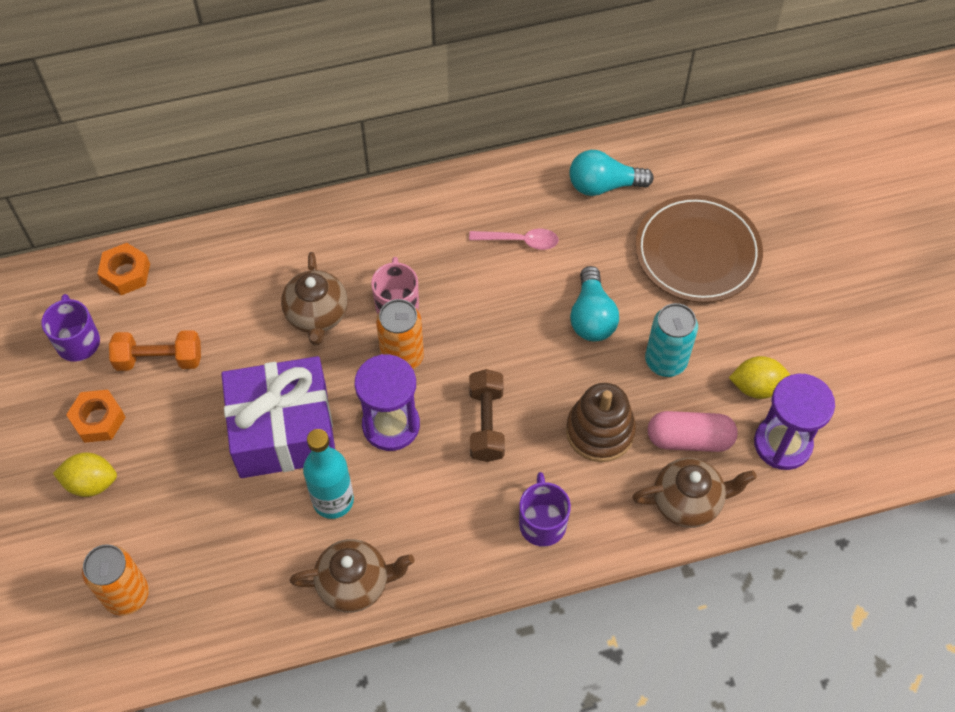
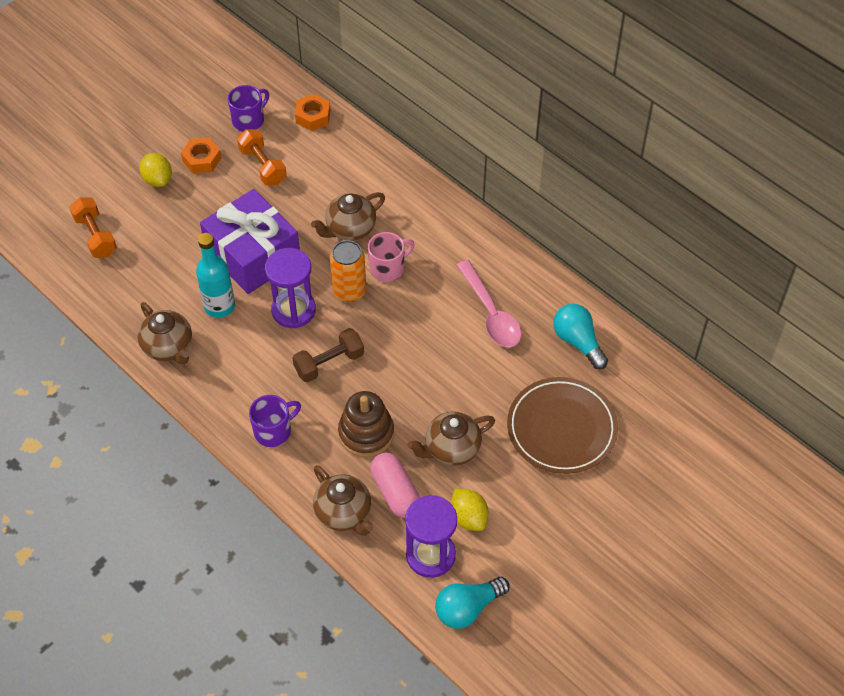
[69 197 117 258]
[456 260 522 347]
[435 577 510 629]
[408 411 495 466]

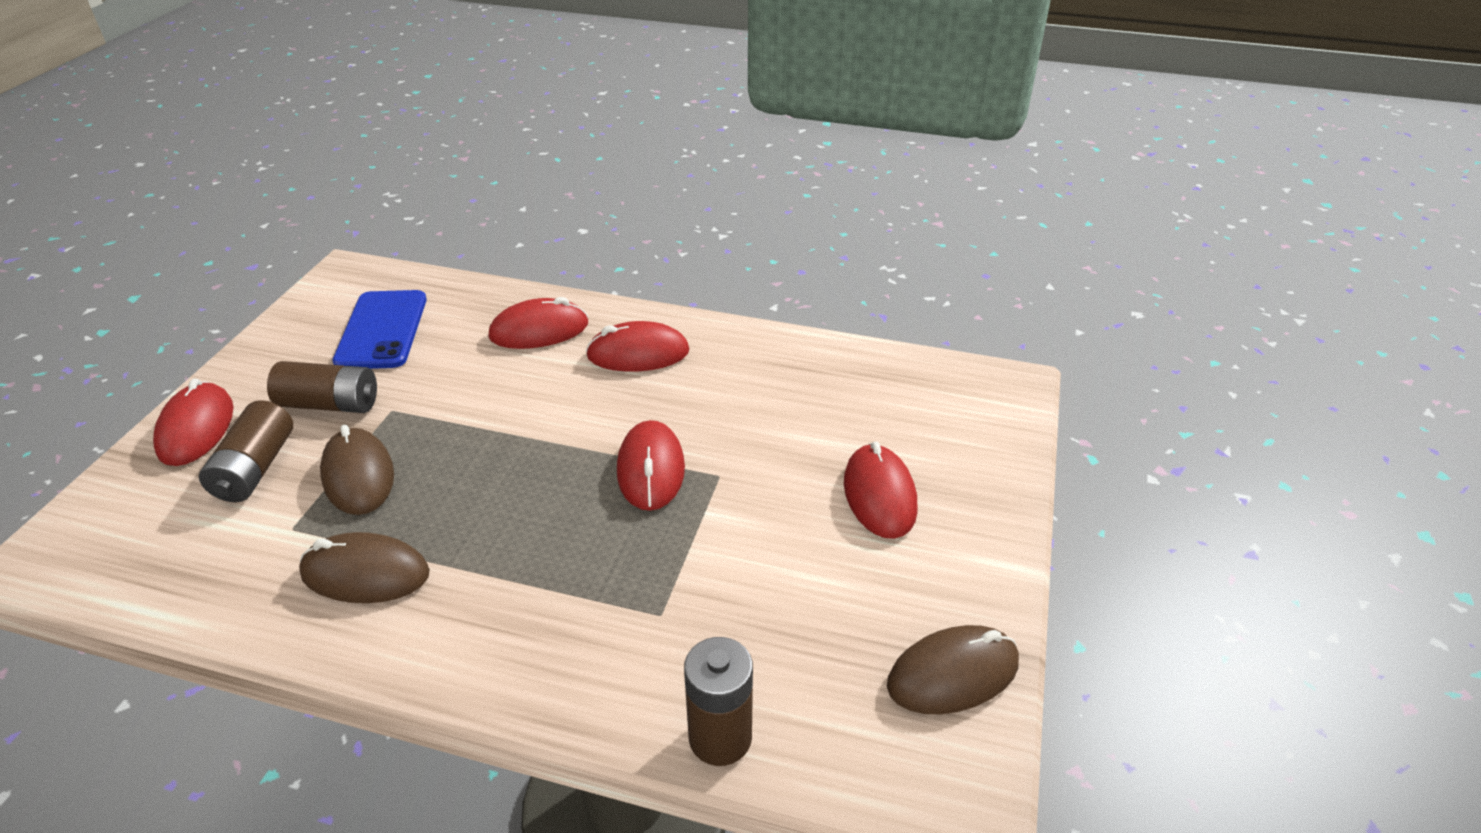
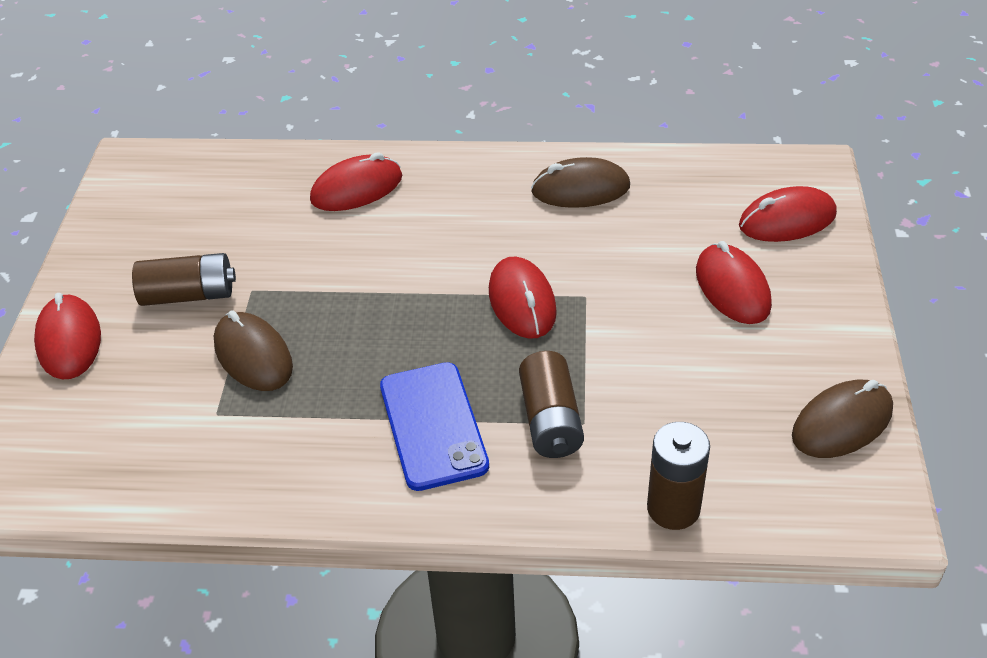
[519 351 584 458]
[531 157 630 208]
[380 362 489 491]
[739 186 837 242]

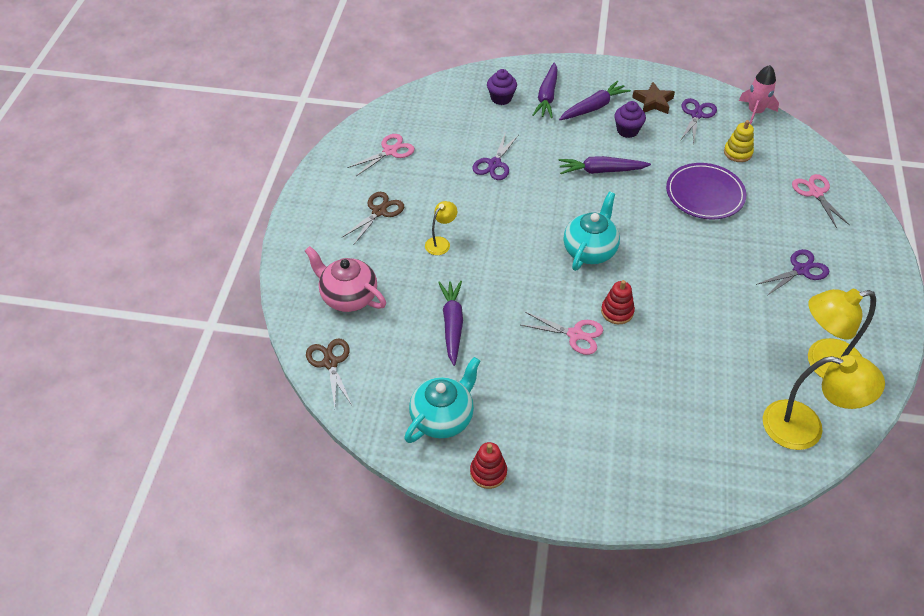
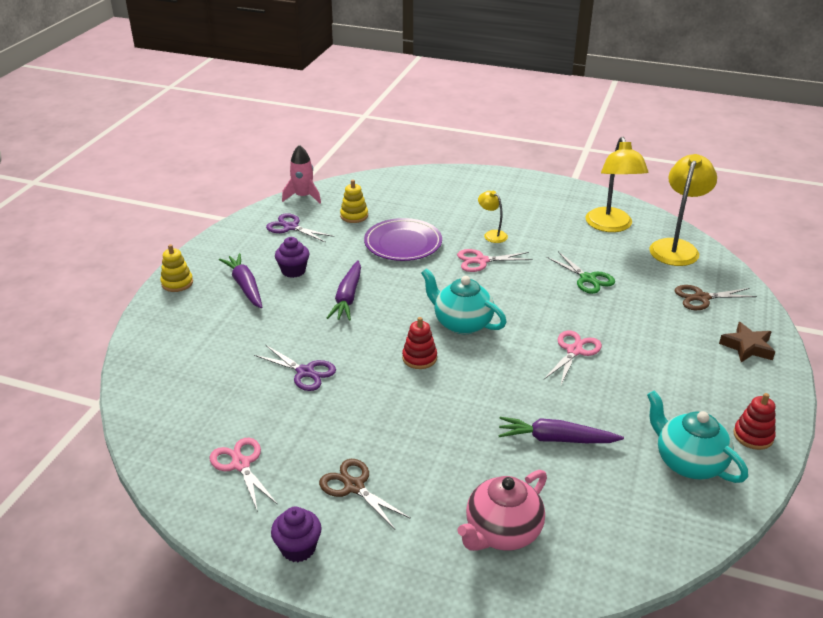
[675 285 757 310]
[478 191 508 243]
[271 507 322 562]
[533 62 558 118] (first image)
[402 317 437 369]
[719 322 775 362]
[756 249 829 296] (first image)
[457 249 533 272]
[160 244 193 292]
[547 252 615 294]

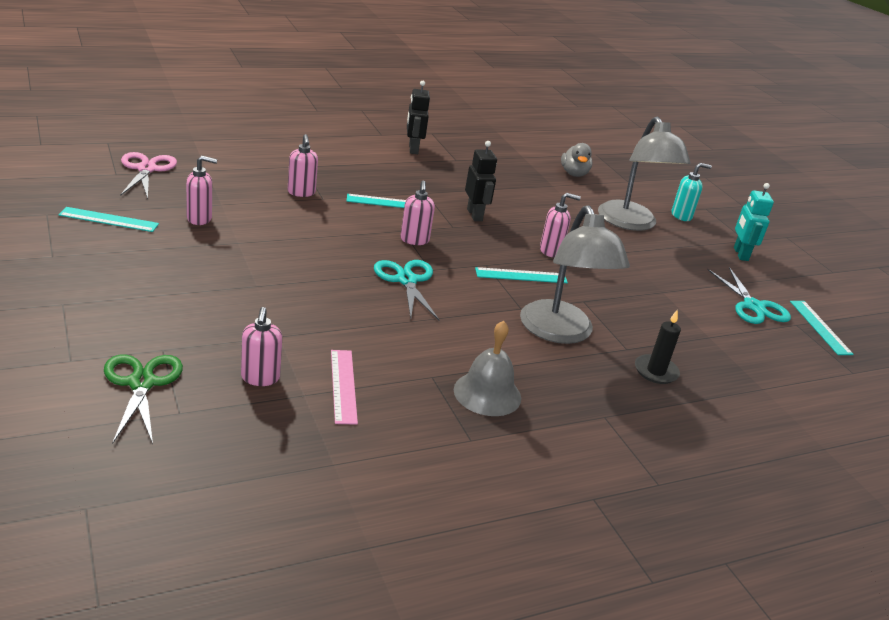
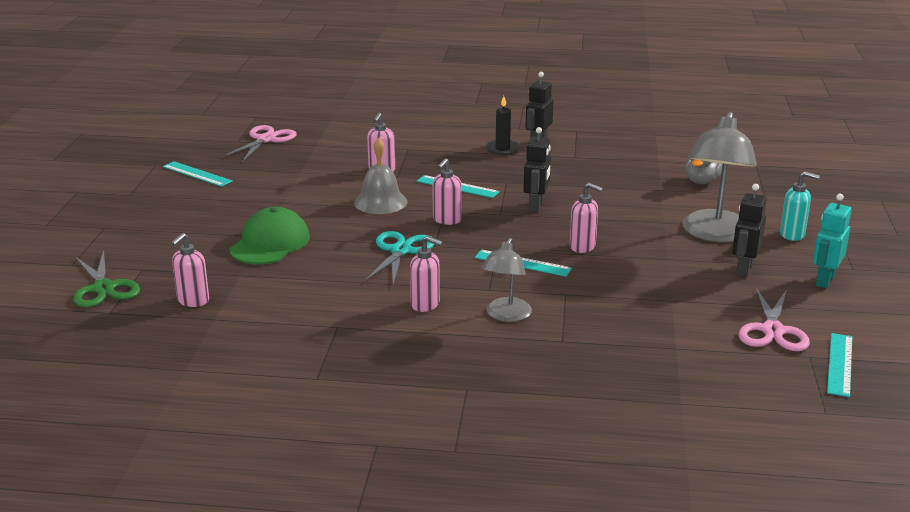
[73 250 140 308]
[410 236 443 312]
[331 350 358 425] (first image)
[354 138 407 214]
[481 238 532 322]
[485 96 520 155]
[739 288 810 351]
[230 207 310 264]
[732 184 767 277]

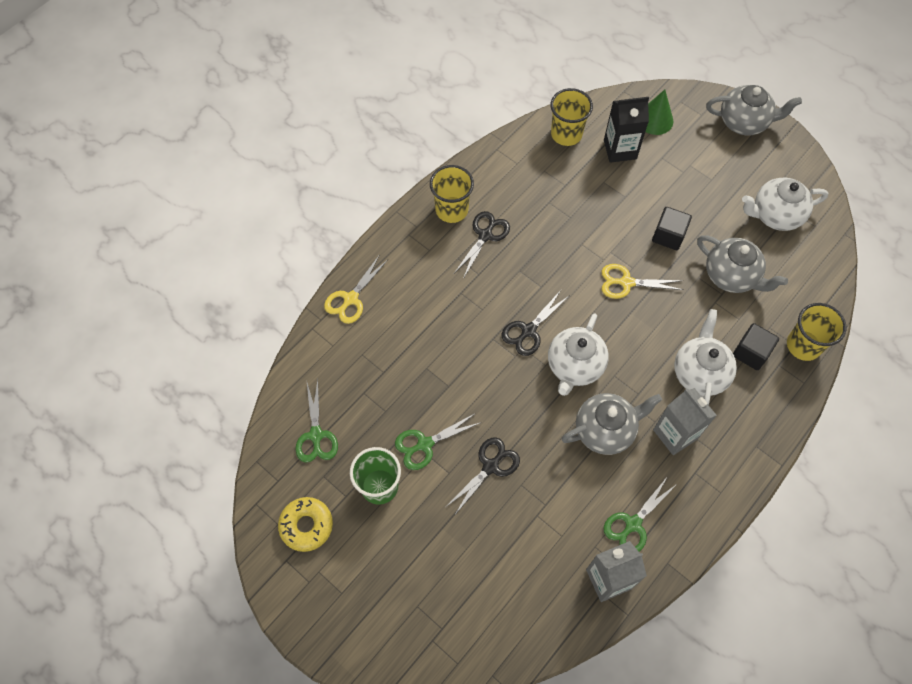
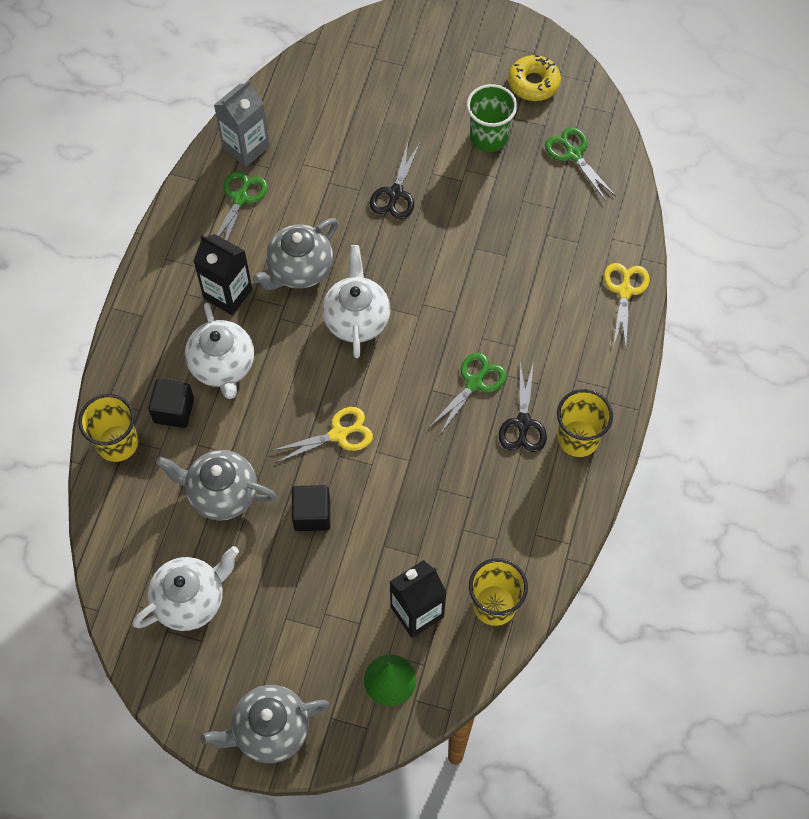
[430 352 507 436]
[502 290 569 356] (first image)
[194 234 252 315]

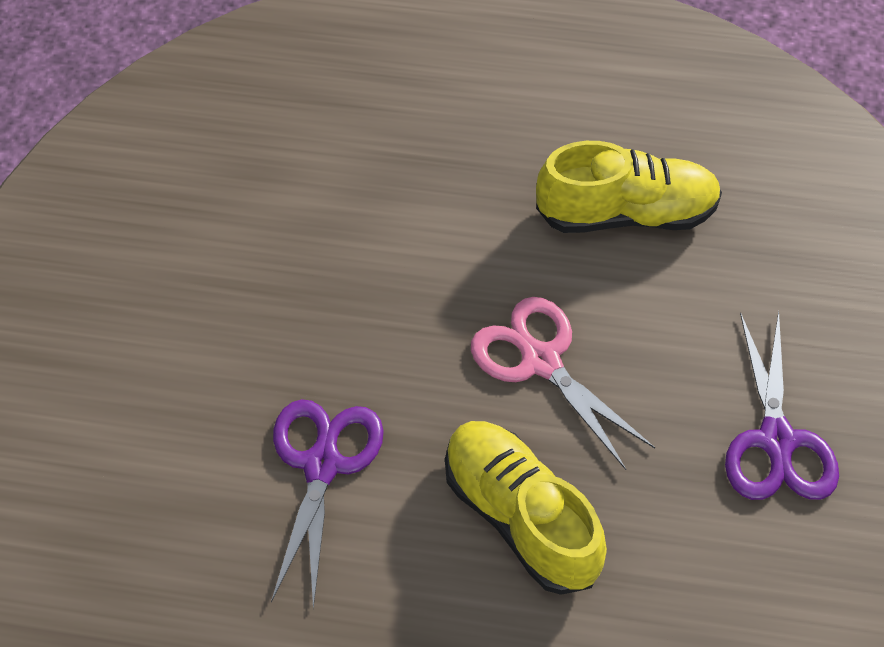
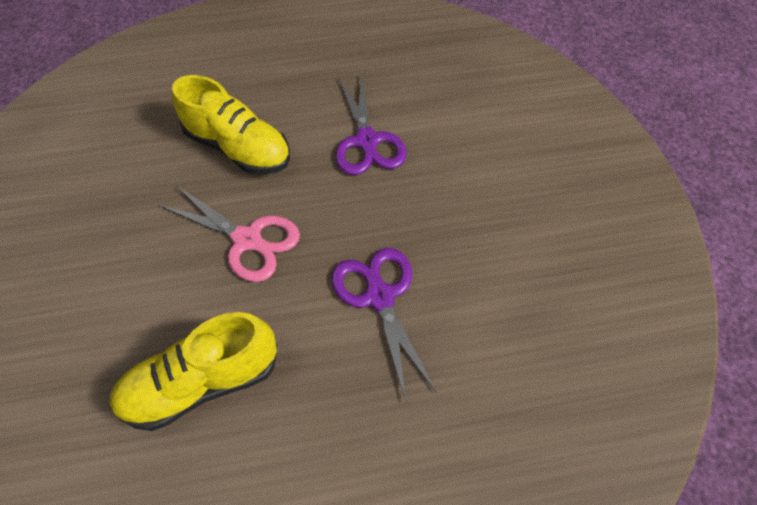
[331 248 437 401]

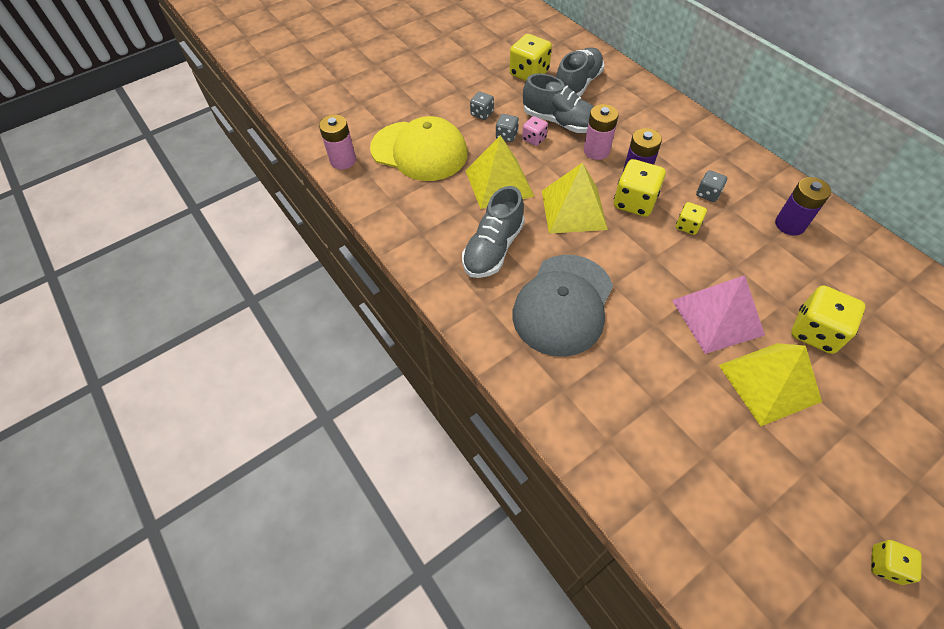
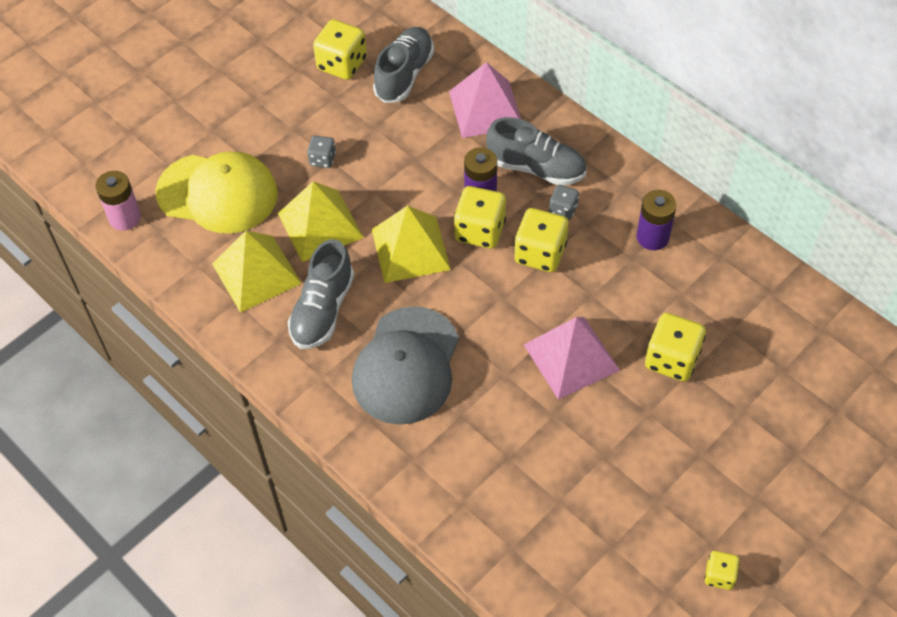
[470 92 494 120] (first image)
[522 116 548 146] (first image)
[486 117 586 185]
[584 104 619 160] (first image)
[514 208 568 272]
[212 231 302 313]
[449 62 521 138]

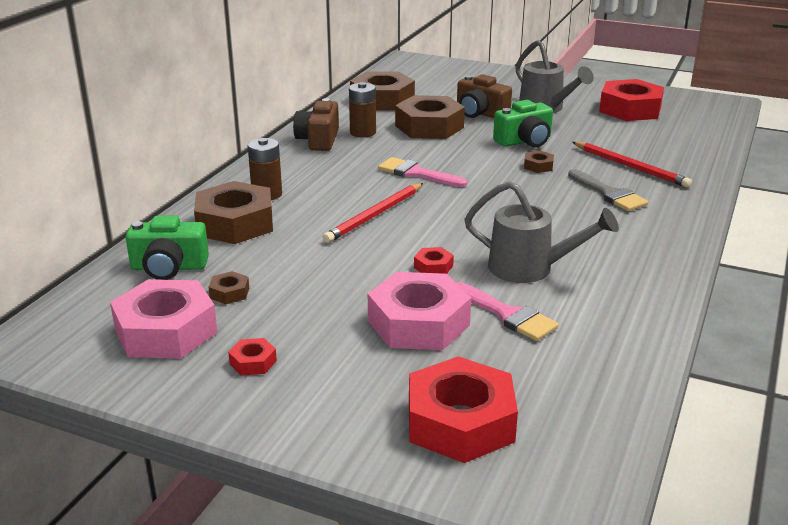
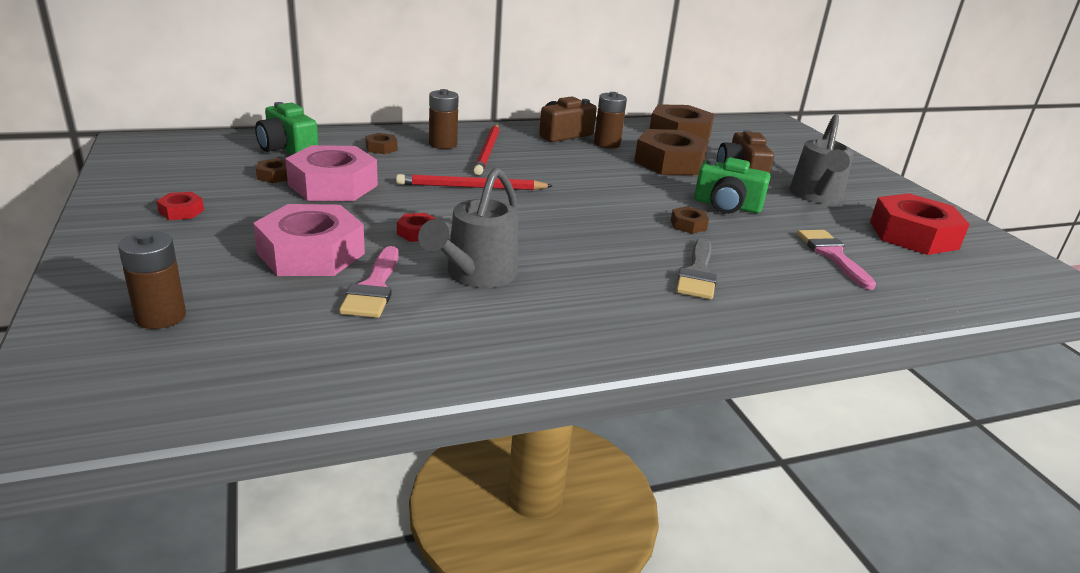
[285 145 378 201]
[365 133 397 154]
[797 230 876 290]
[118 231 186 329]
[418 167 518 288]
[473 124 499 175]

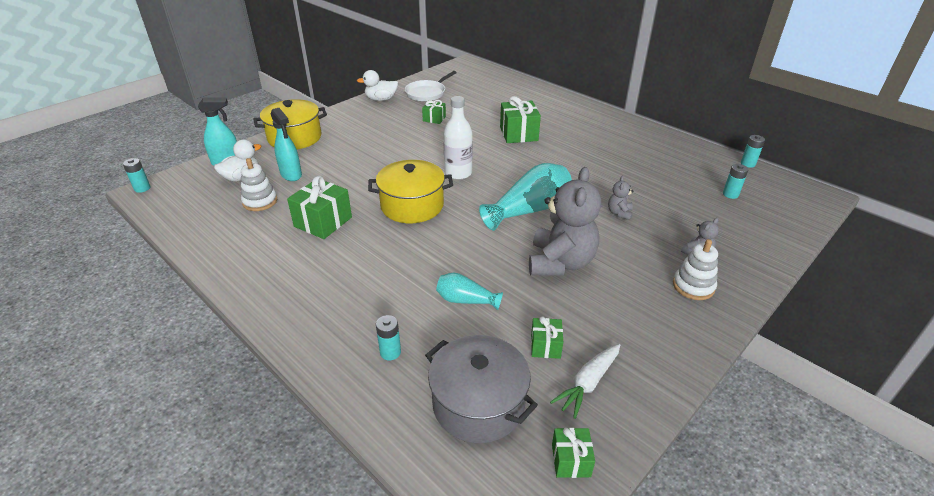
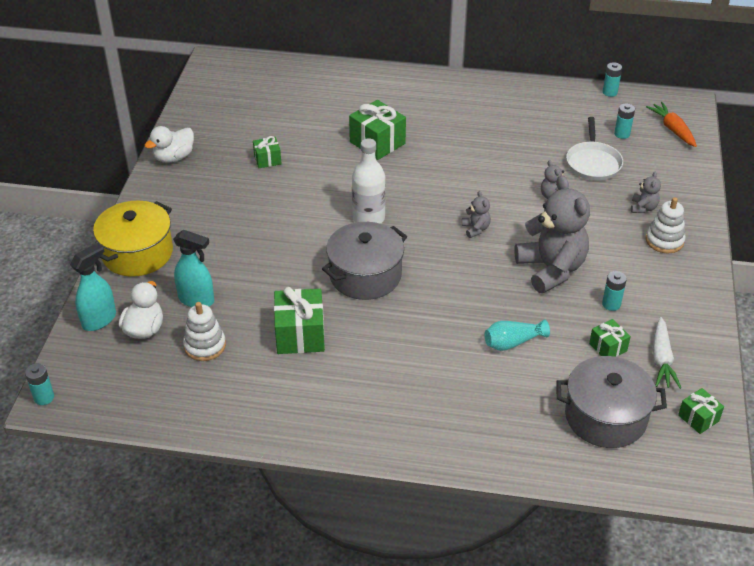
[322 222 407 300]
[602 271 627 311]
[566 117 623 181]
[462 191 491 238]
[646 102 697 147]

